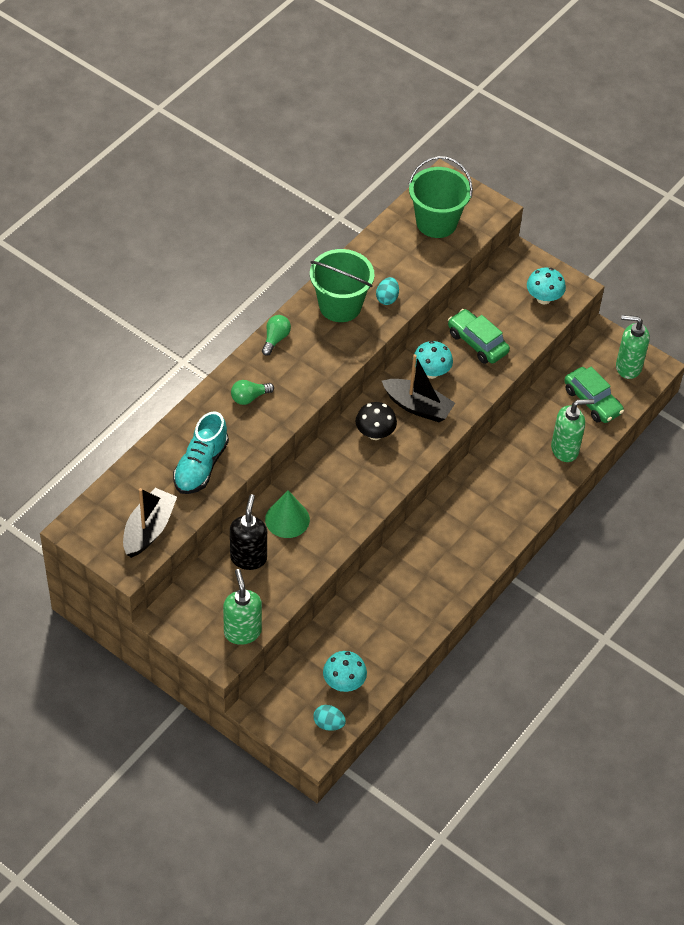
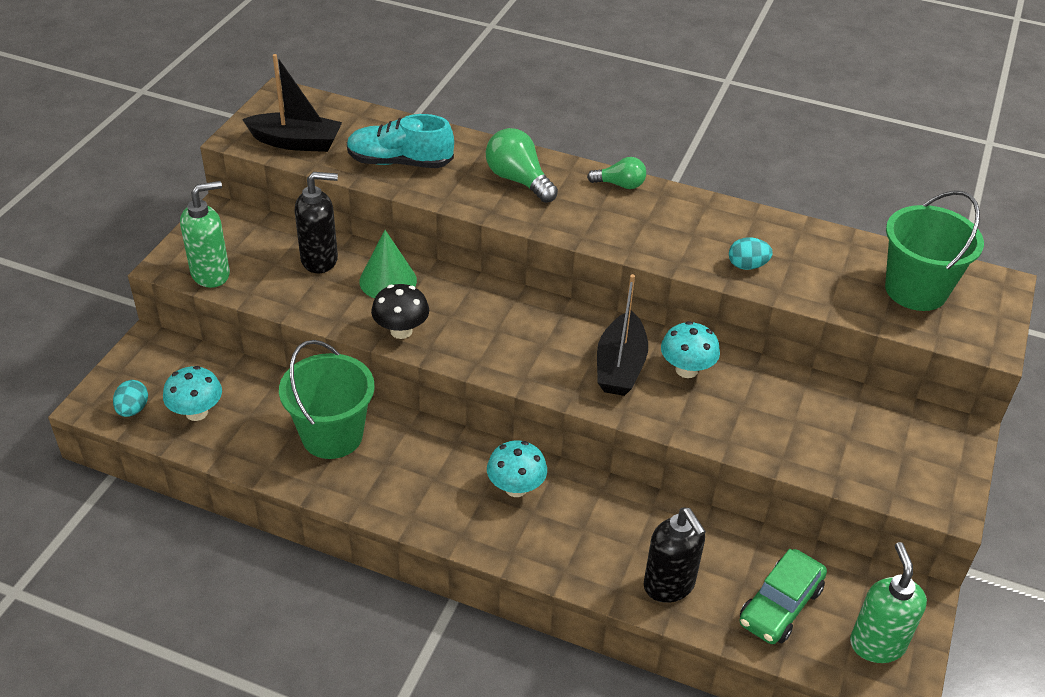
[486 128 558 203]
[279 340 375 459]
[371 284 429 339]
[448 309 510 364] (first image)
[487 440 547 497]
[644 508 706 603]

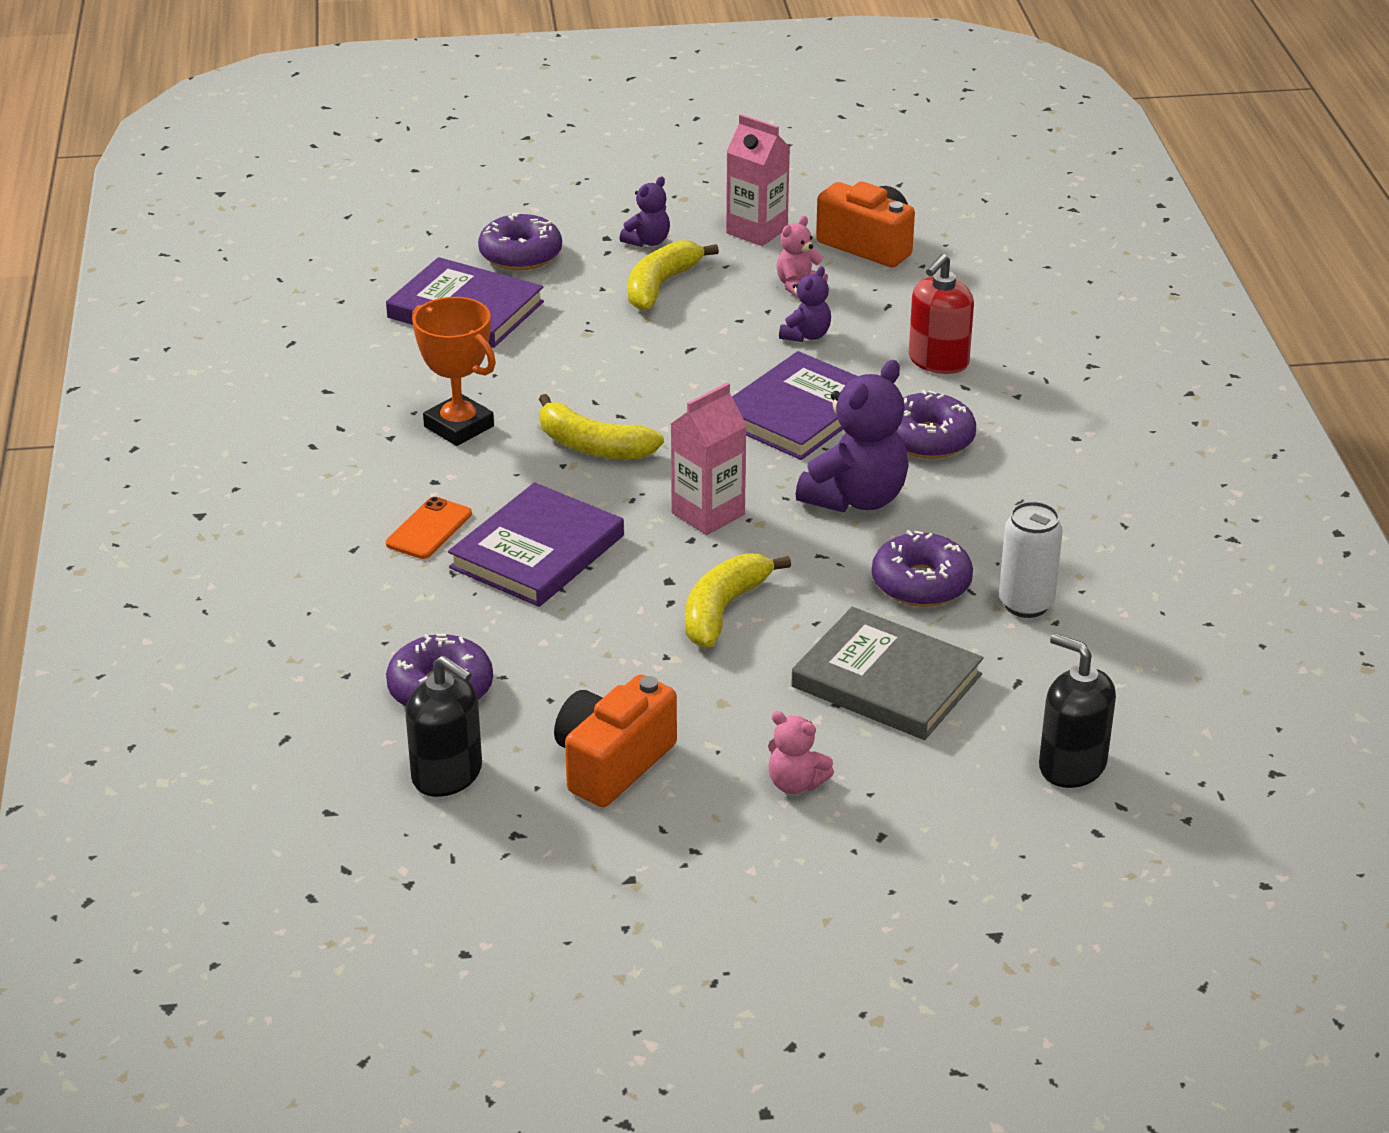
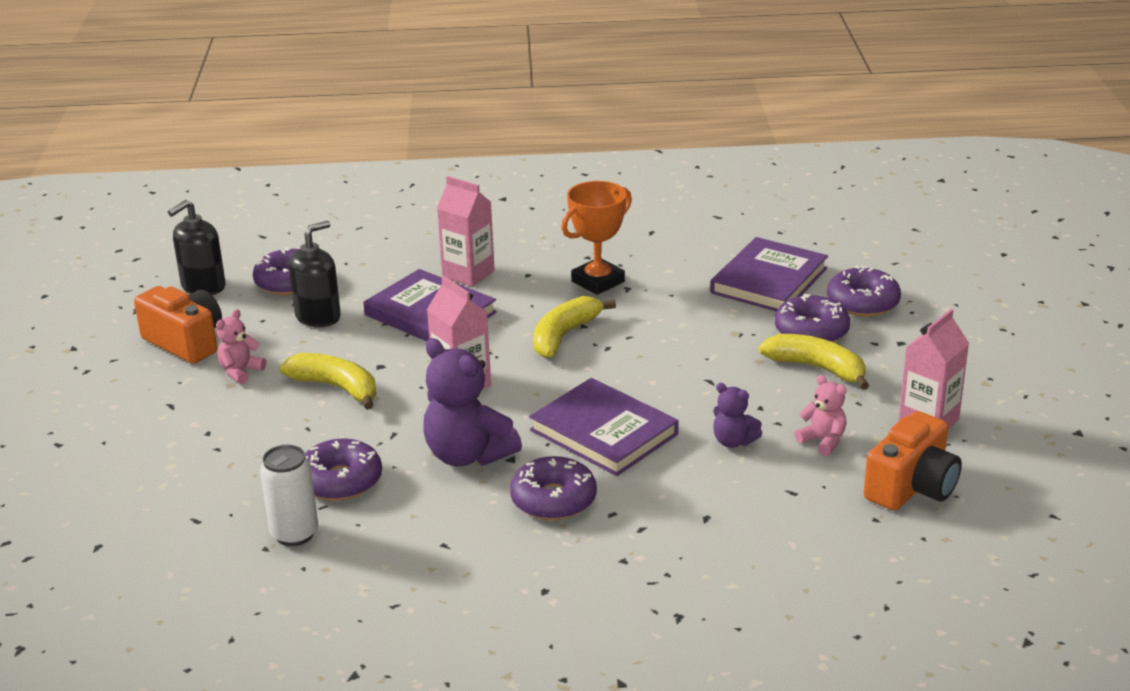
[437 176 495 286]
[619 177 670 247] (first image)
[216 309 266 384]
[791 607 983 740] (first image)
[909 254 974 374] (first image)
[289 221 341 327]
[775 294 850 343]

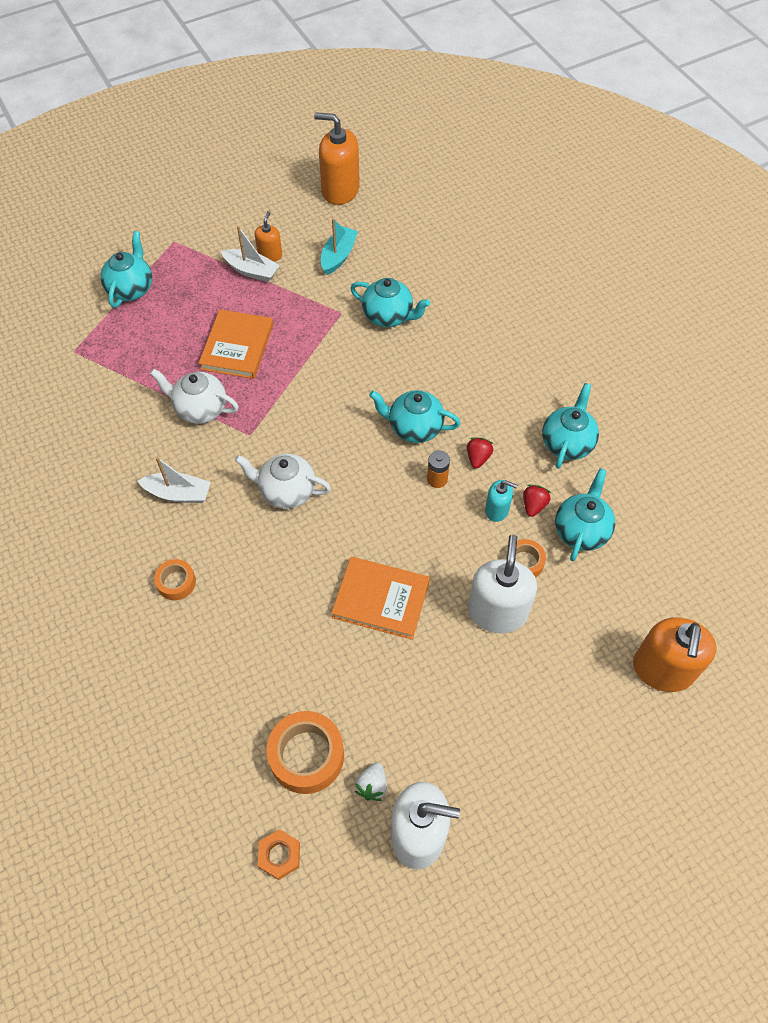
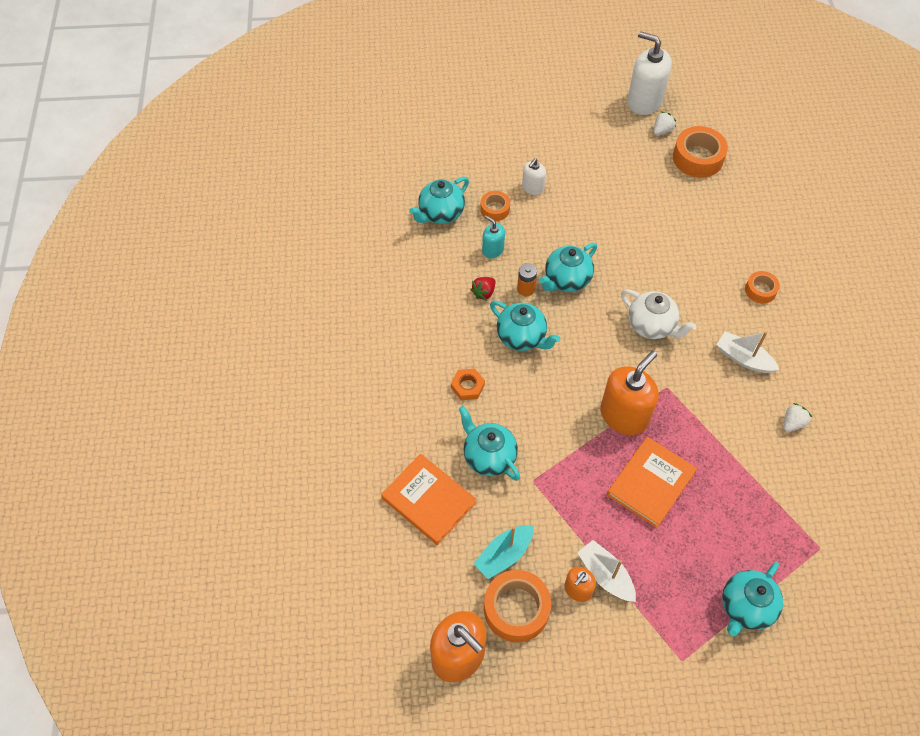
[150 369 239 424] (first image)
[451 368 485 400]
[381 454 476 545]
[522 158 546 195]
[523 485 551 517] (first image)
[539 243 597 292]
[600 351 659 435]
[484 570 551 642]
[784 403 812 432]

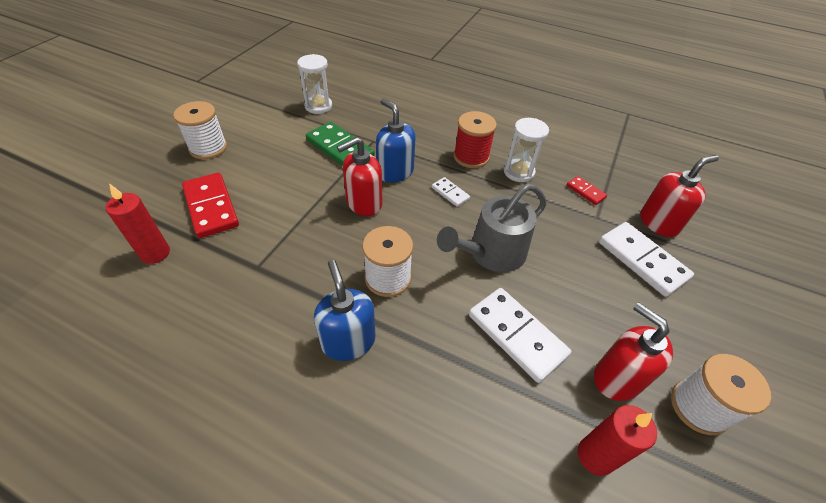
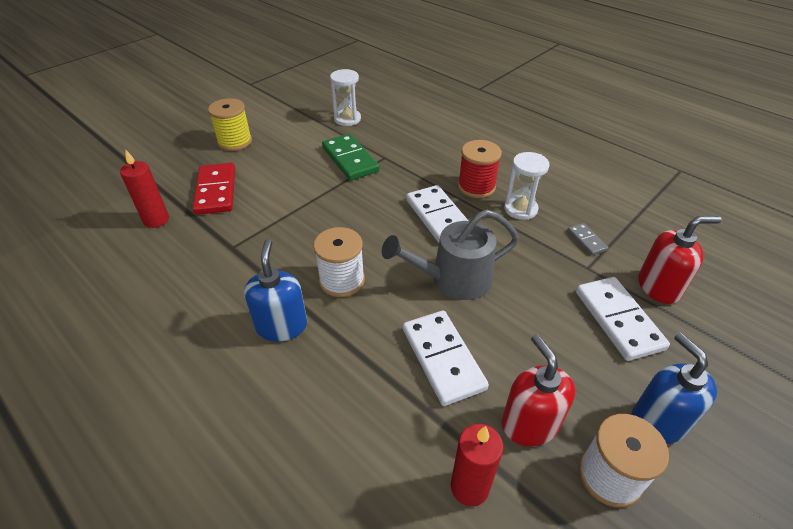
[208 98 252 151]
[337 137 383 216] (first image)
[631 333 717 444]
[406 185 468 243]
[567 223 609 256]

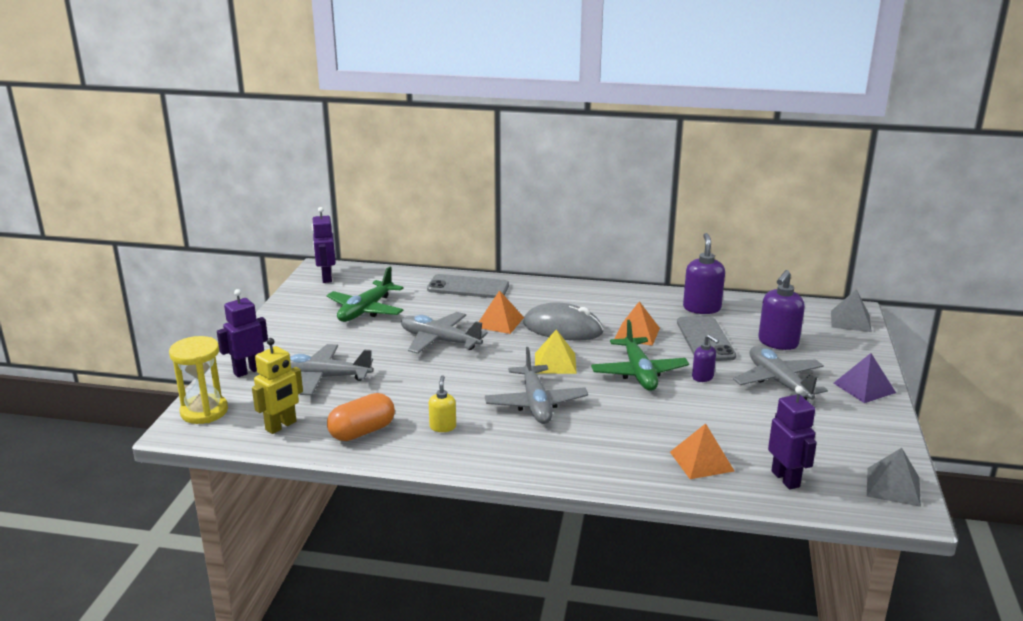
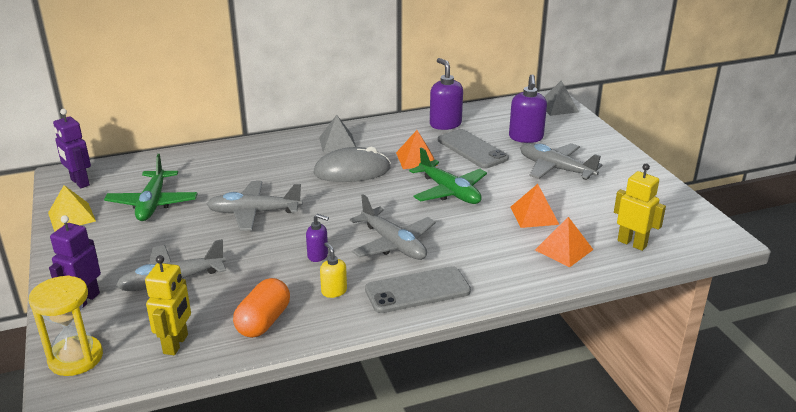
[365 266 471 313]
[510 184 560 228]
[48 185 96 232]
[306 214 329 262]
[614 164 666 251]
[834 353 896 403] (first image)
[319 115 356 153]

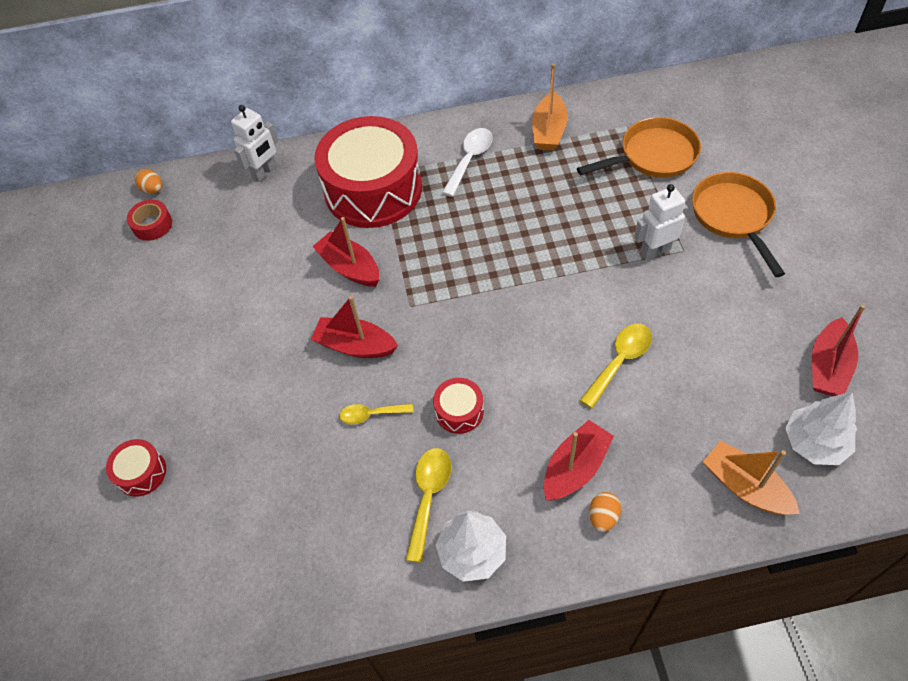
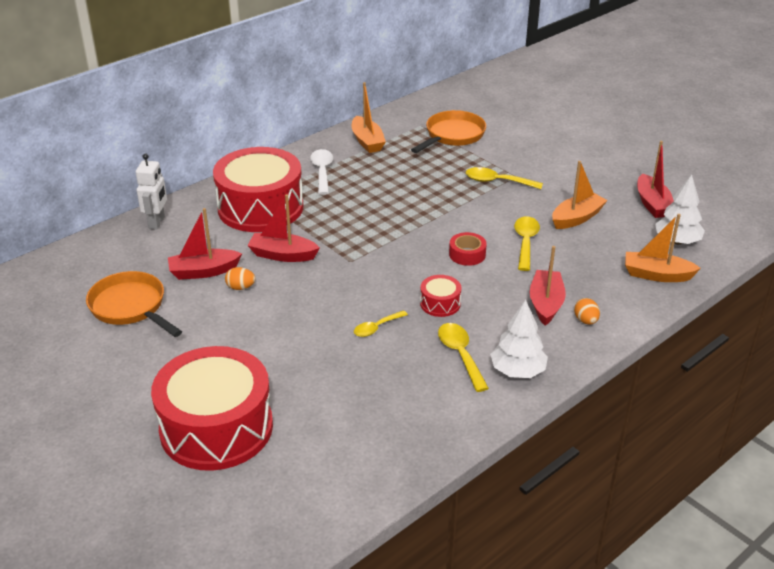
[151 346 273 471]
[449 232 487 266]
[225 267 255 290]
[168 208 242 280]
[466 167 543 189]
[86 271 182 337]
[552 161 608 229]

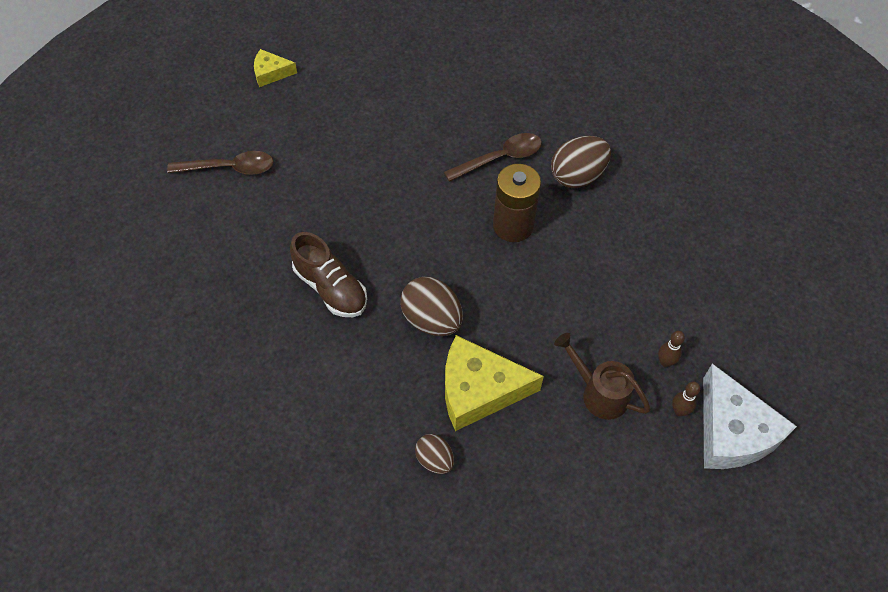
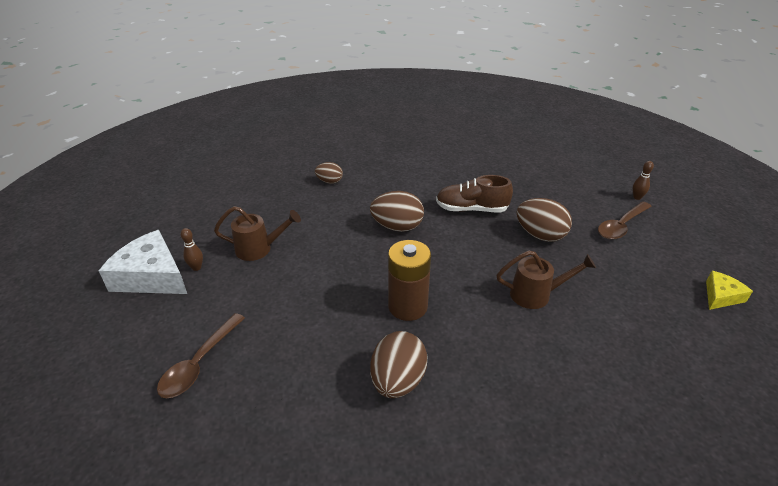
[157 313 245 398]
[445 335 544 431] (first image)
[633 161 654 200]
[497 251 596 309]
[517 198 572 242]

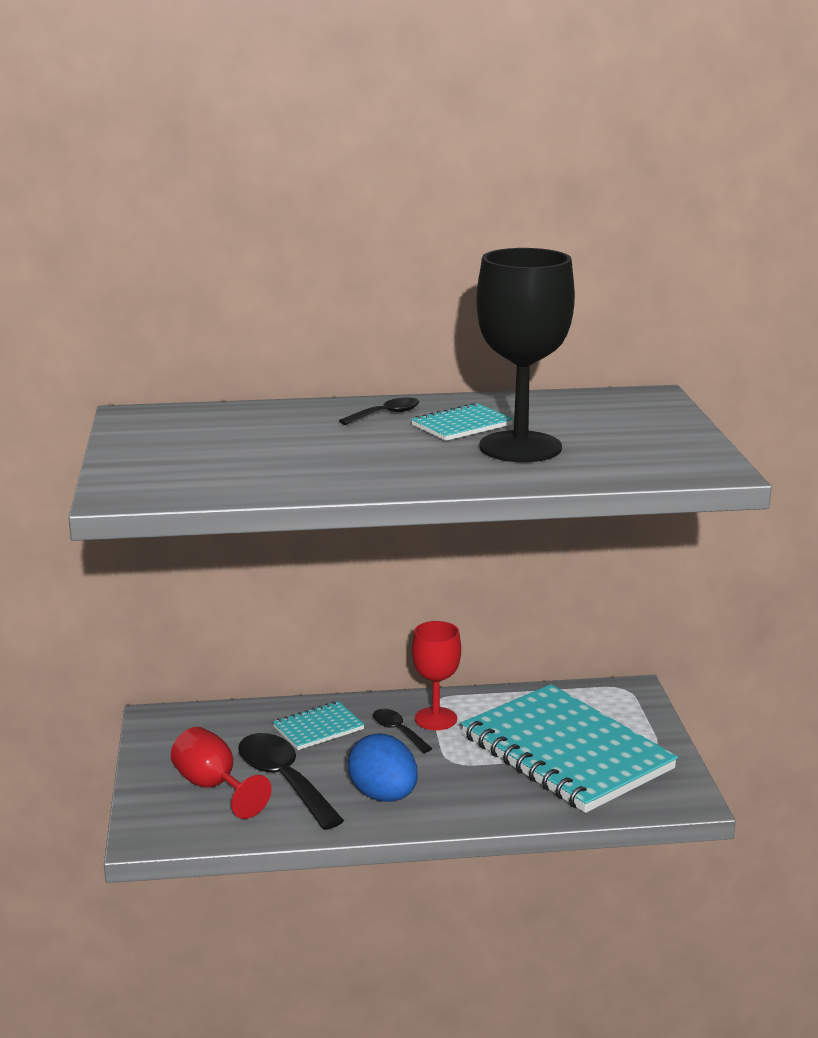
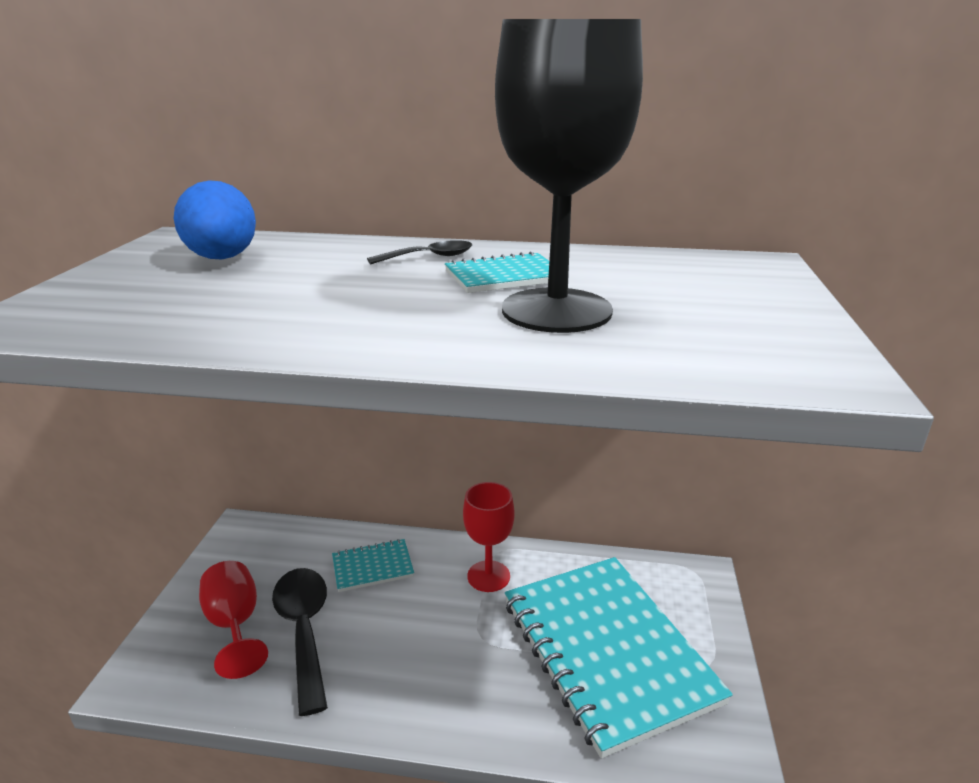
[174 180 256 259]
[373 709 432 753] (first image)

